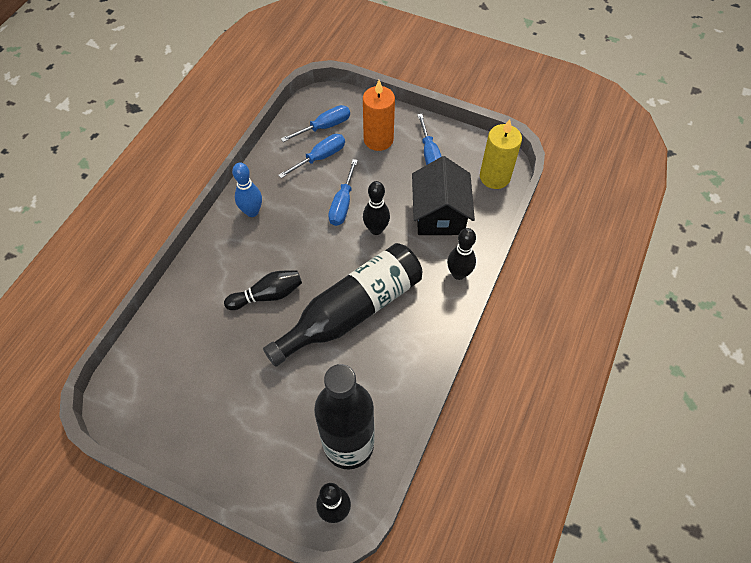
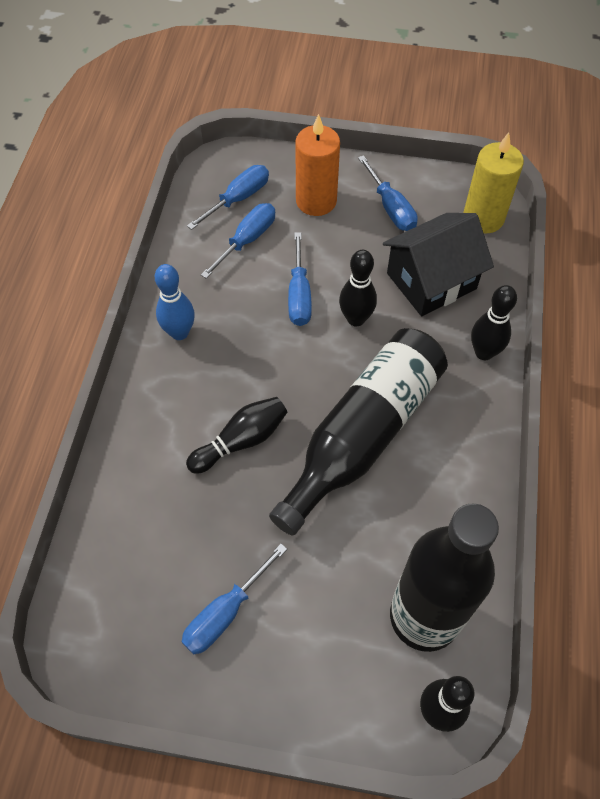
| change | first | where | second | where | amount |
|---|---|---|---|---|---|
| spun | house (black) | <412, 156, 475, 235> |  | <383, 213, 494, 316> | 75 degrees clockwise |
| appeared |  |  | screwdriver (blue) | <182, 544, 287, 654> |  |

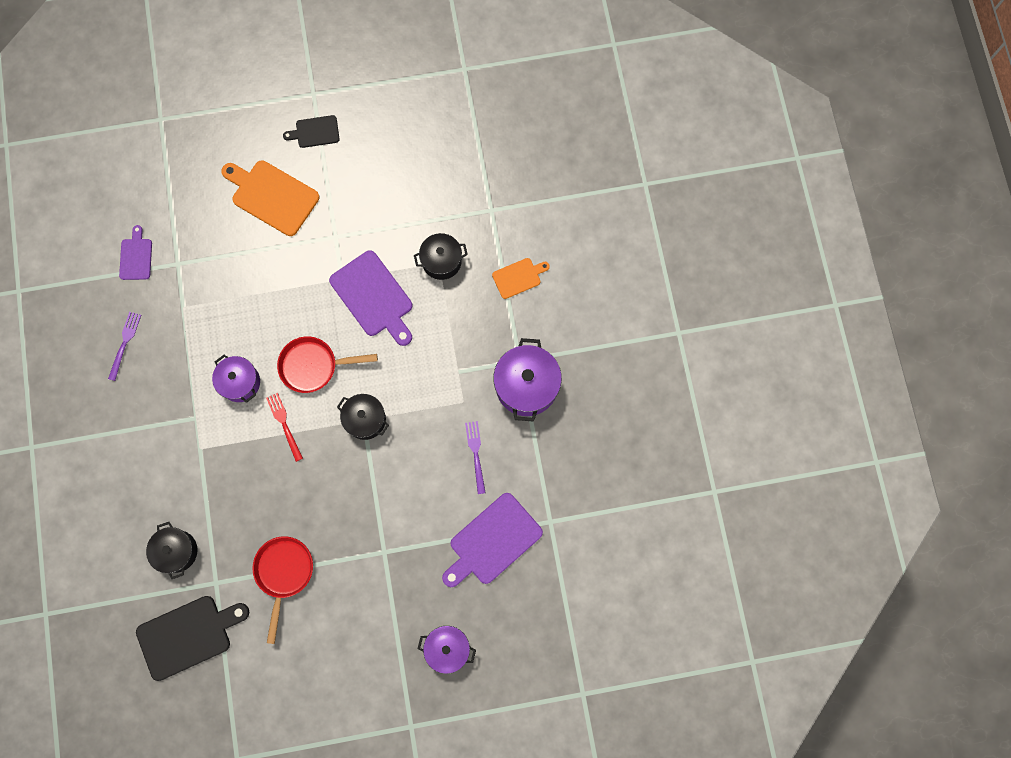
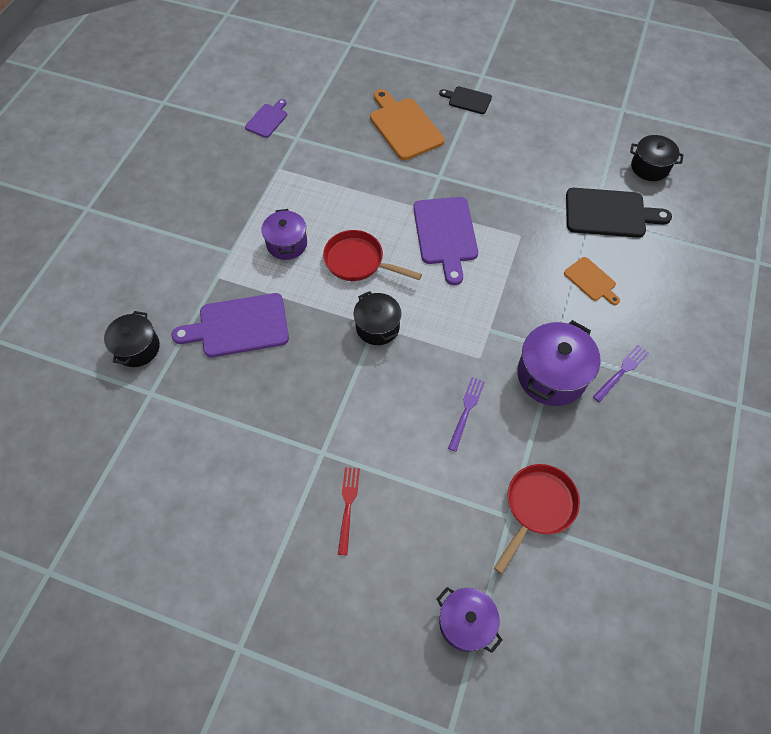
| change | first | where | second | where | amount |
|---|---|---|---|---|---|
| relocated | pot (black) | <414, 233, 468, 280> |  | <630, 135, 684, 181> |  |
| spun | cutting board (orange) | <492, 258, 550, 299> |  | <564, 257, 620, 305> | 45 degrees clockwise |
| relocated | fork (purple) | <108, 312, 141, 381> |  | <593, 345, 649, 402> |  |
| relocated | fork (red) | <266, 393, 303, 462> |  | <338, 467, 360, 555> |  |
| relocated | cutting board (purple) | <442, 493, 543, 587> |  | <172, 293, 289, 357> |  |
| relocated | pan (red) | <252, 536, 313, 644> |  | <494, 464, 580, 574> |  |
| relocated | cutting board (black) | <136, 596, 249, 681> |  | <566, 188, 672, 238> |  |
| relocated | pot (purple) | <417, 626, 476, 674> |  | <437, 587, 503, 653> |  |

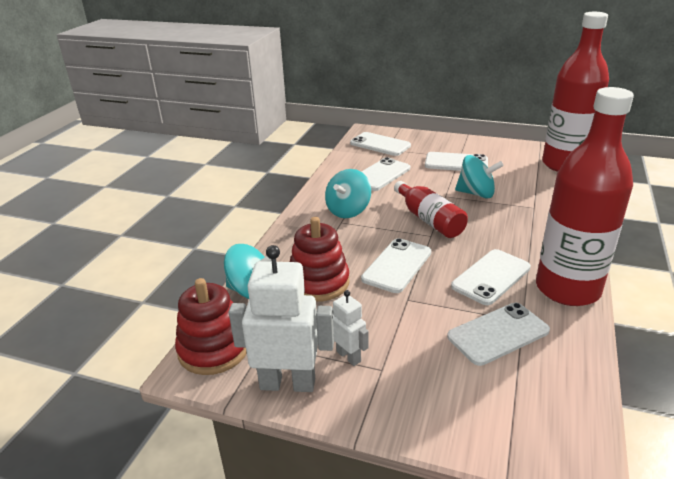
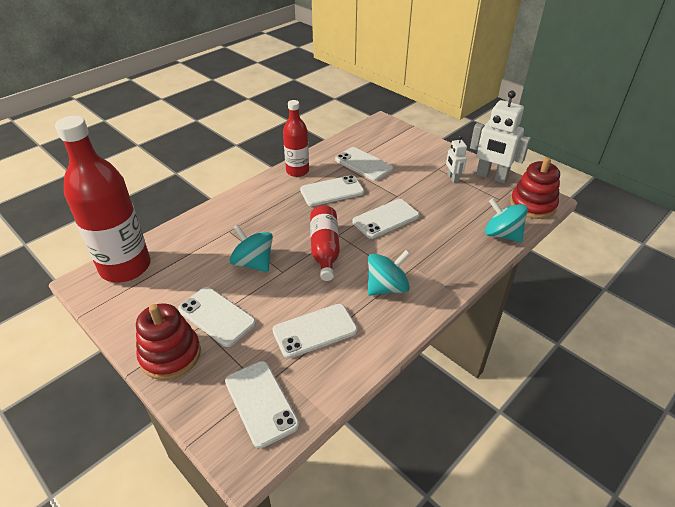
| change | first | where | second | where | amount |
|---|---|---|---|---|---|
| size | bottle (red) | <536, 87, 634, 306> |  | <283, 100, 309, 177> | x0.57 |
| relocated | stacking toy (red) | <290, 217, 350, 302> |  | <136, 303, 201, 380> |  |
| spun | phone (white) | <447, 303, 550, 366> |  | <335, 147, 393, 181> | 45 degrees clockwise |

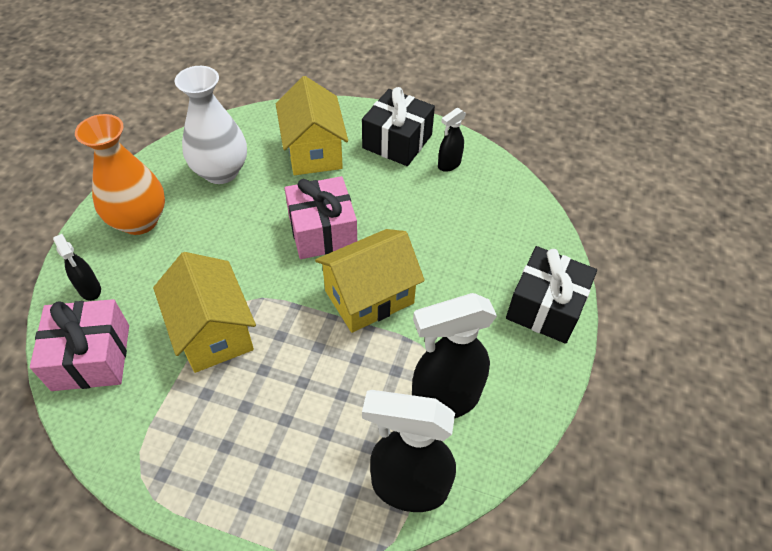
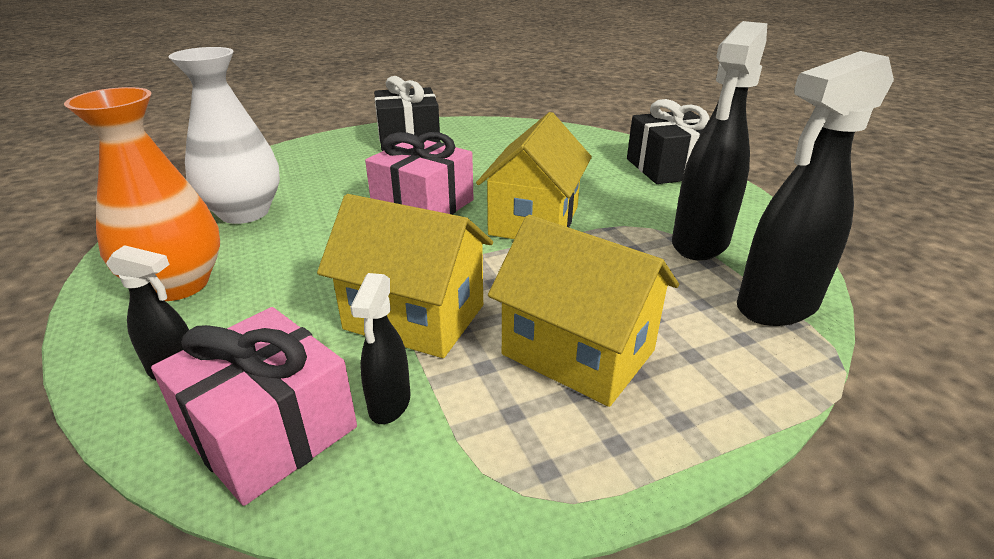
| change | first | where | second | where | amount |
|---|---|---|---|---|---|
| relocated | house (yellow) | <276, 76, 348, 175> |  | <488, 215, 679, 407> |  |
| relocated | spray bottle (black) | <438, 108, 466, 172> |  | <350, 273, 411, 424> |  |

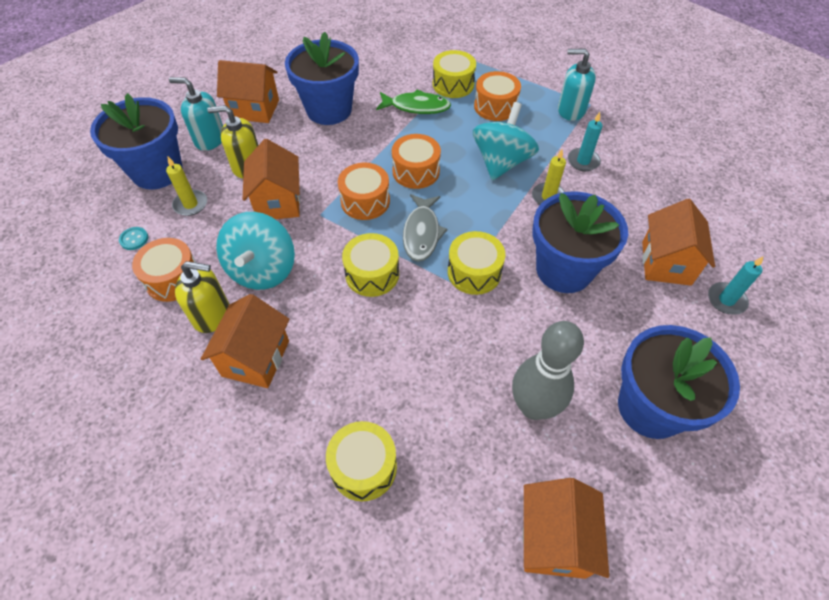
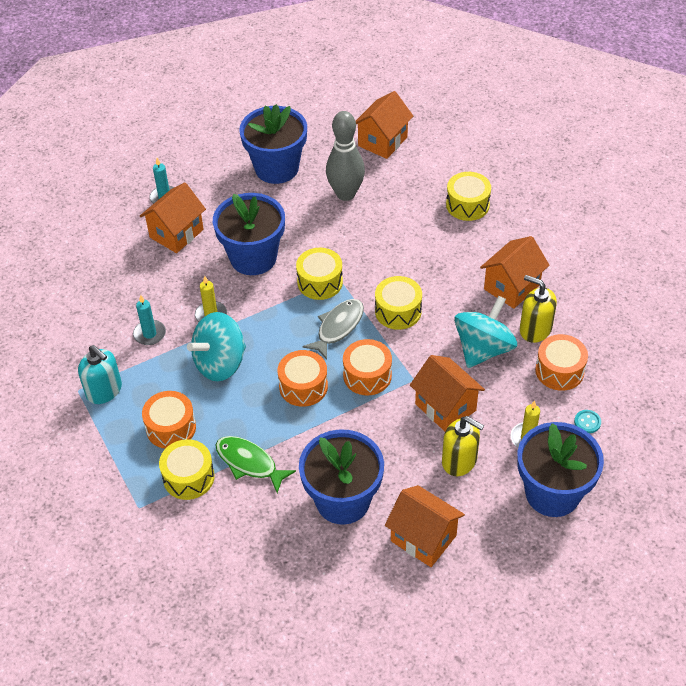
| change | first | where | second | where | amount |
|---|---|---|---|---|---|
| missing | soap dispenser (turquoise) | <169, 77, 223, 151> |  |  |  |
| spun | house (orange) | <243, 139, 300, 219> |  | <410, 355, 485, 431> | 60 degrees counterclockwise |

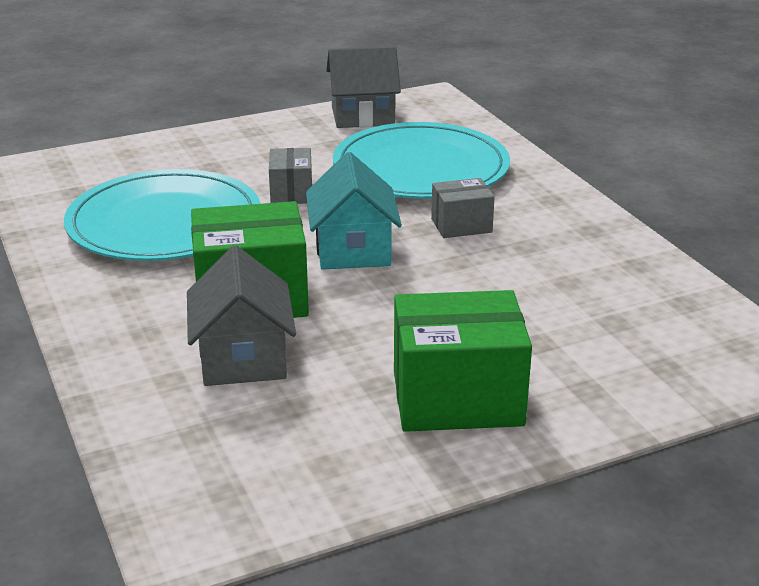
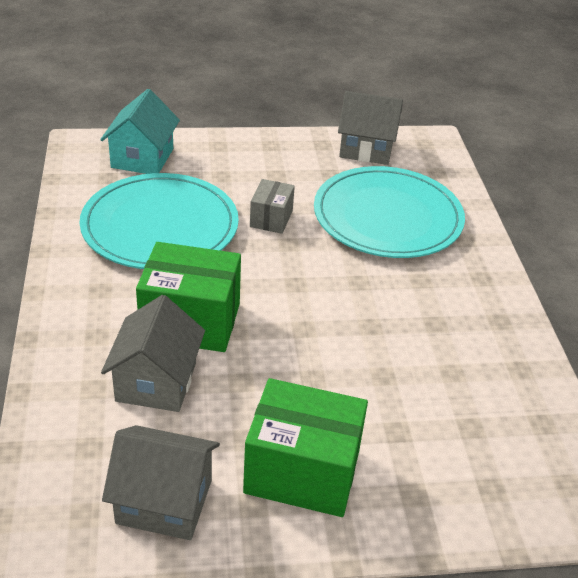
| change | first | where | second | where | amount |
|---|---|---|---|---|---|
| relocated | house (turquoise) | <306, 152, 402, 270> |  | <100, 89, 180, 174> |  |
| missing | box (grey) | <431, 178, 495, 238> |  |  |  |
| appeared |  |  | house (grey) | <102, 425, 220, 540> |  |

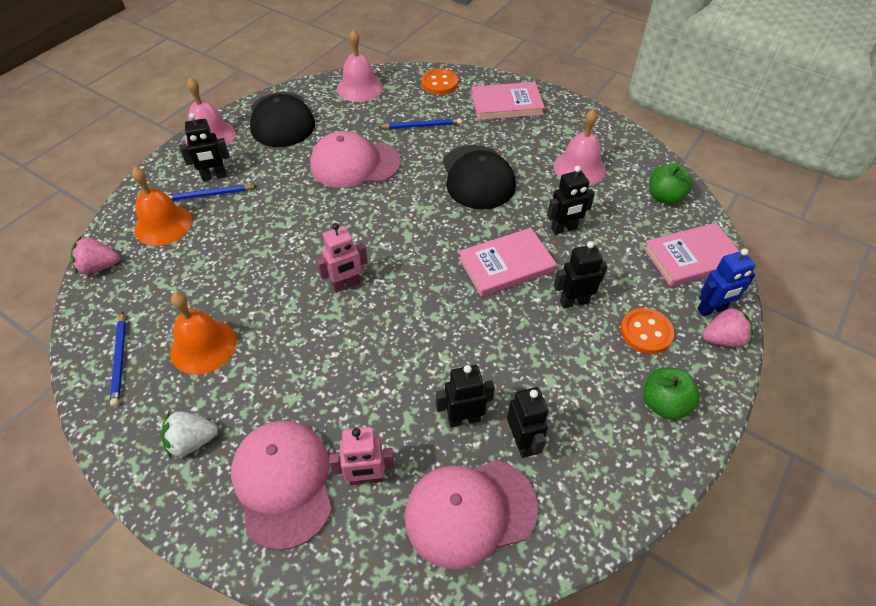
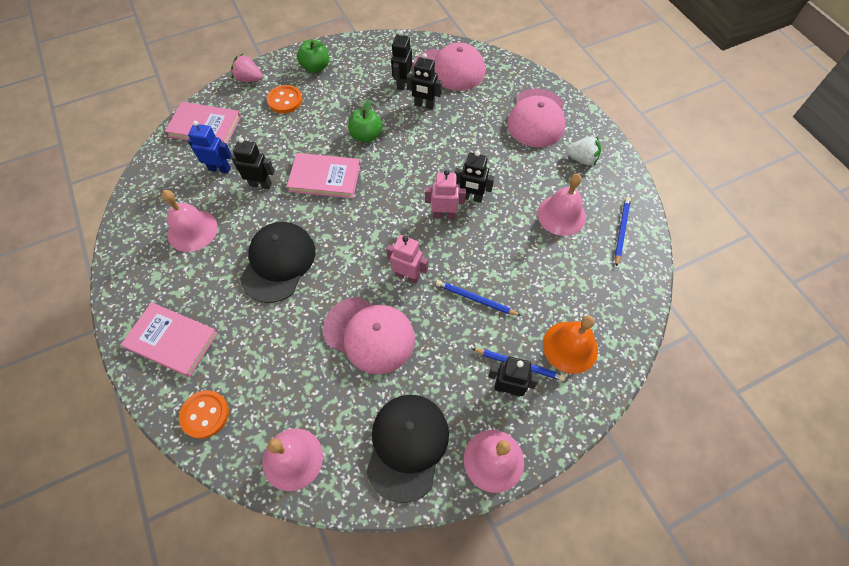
| change | first | where | second | where | amount |
|---|---|---|---|---|---|
| relocated | pencil (blue) | <378, 118, 462, 129> |  | <436, 280, 521, 316> |  |
| relocated | apple (green) | <649, 163, 693, 204> |  | <348, 100, 383, 143> |  |
| missing | strawberry (pink) | <71, 237, 119, 274> |  |  |  |
| relocated | robot (black) | <554, 241, 608, 309> |  | <455, 151, 494, 203> |  |
| relocated | robot (blue) | <697, 248, 755, 316> |  | <188, 121, 232, 174> |  |
| colour | bell (orange) | <170, 292, 236, 375> | bell (pink) | <537, 173, 586, 236> |  |
| relocated | robot (pink) | <329, 427, 395, 485> |  | <387, 235, 428, 284> |  |

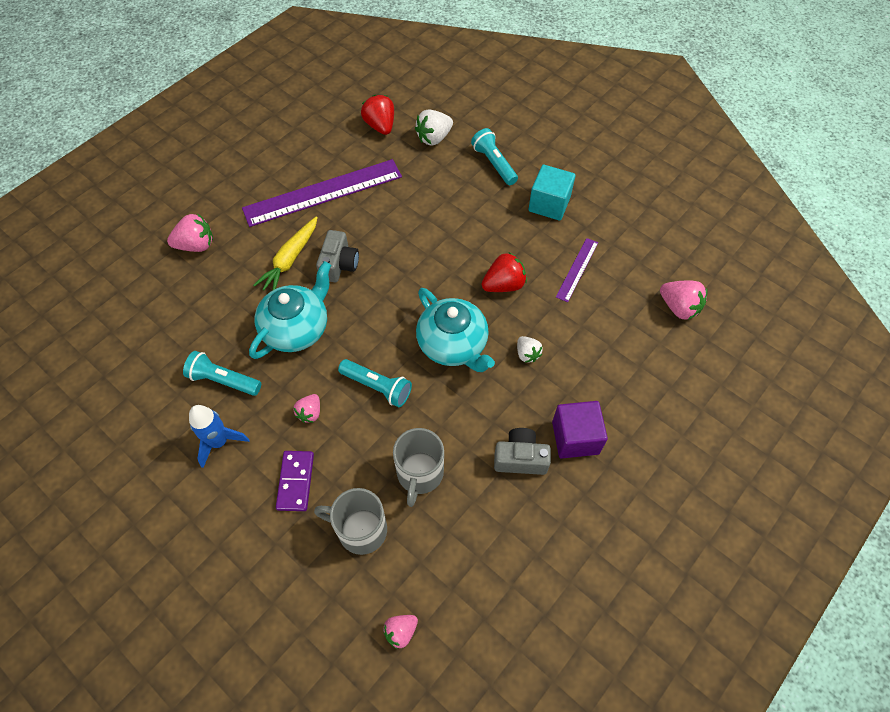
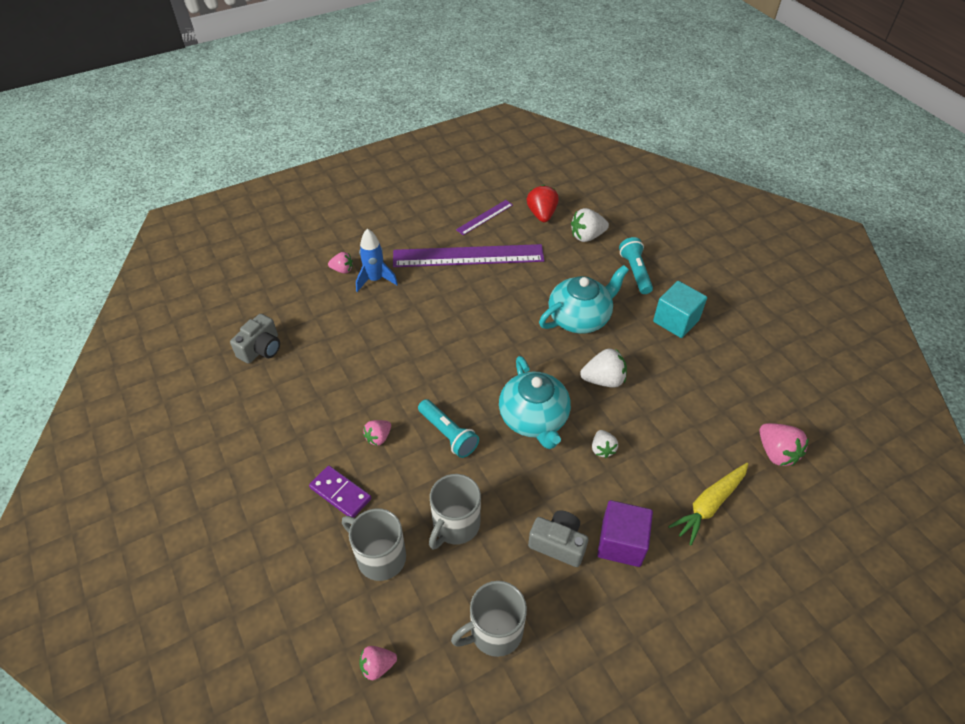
| change | first | where | second | where | amount |
|---|---|---|---|---|---|
| size | strawberry (pink) | <167, 213, 213, 252> |  | <328, 252, 353, 273> | x0.62 |
| relocated | carrot (yellow) | <253, 216, 318, 291> |  | <668, 463, 748, 546> |  |
| relocated | camera (grey) | <316, 230, 359, 282> |  | <230, 314, 280, 364> |  |
| relocated | ruler (purple) | <556, 238, 598, 302> |  | <456, 200, 513, 235> |  |
| colour | strawberry (red) | <482, 252, 527, 292> | strawberry (white) | <580, 348, 627, 387> |  |
| relocated | teapot (turquoise) | <249, 261, 331, 359> |  | <539, 265, 629, 334> |  |
| missing | flashlight (turquoise) | <183, 351, 261, 396> |  |  |  |
| relocated | rocket (blue) | <189, 405, 250, 468> |  | <356, 229, 398, 292> |  |
| spun | domino (purple) | <276, 451, 314, 511> |  | <309, 466, 371, 518> | 75 degrees counterclockwise |
| appeared |  |  | mug (grey) | <451, 581, 527, 657> |  |

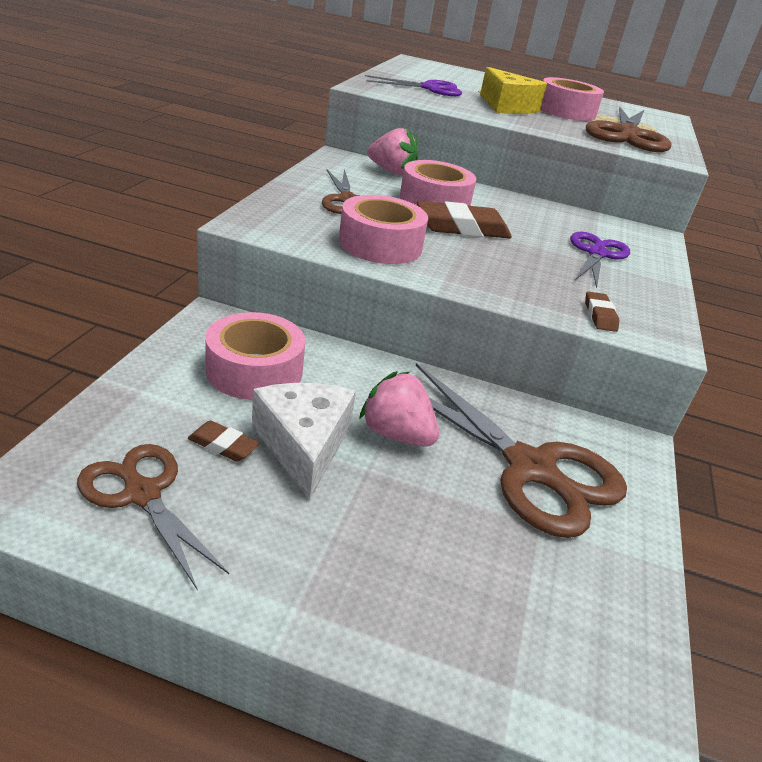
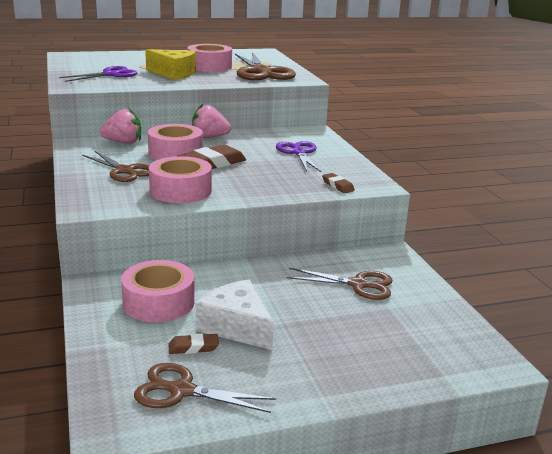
| change | first | where | second | where | amount |
|---|---|---|---|---|---|
| size | scissors (brown) | <416, 363, 627, 538> |  | <286, 268, 392, 300> | x0.62 |
| relocated | strawberry (pink) | <359, 371, 439, 447> |  | <192, 104, 231, 138> |  |

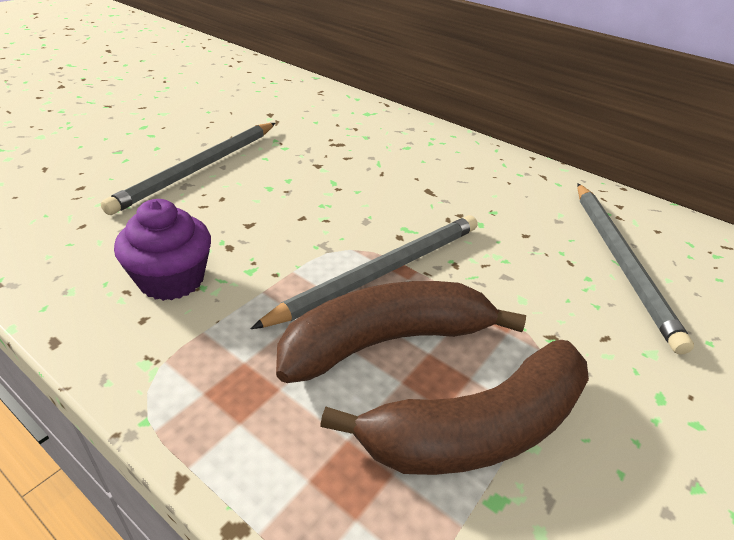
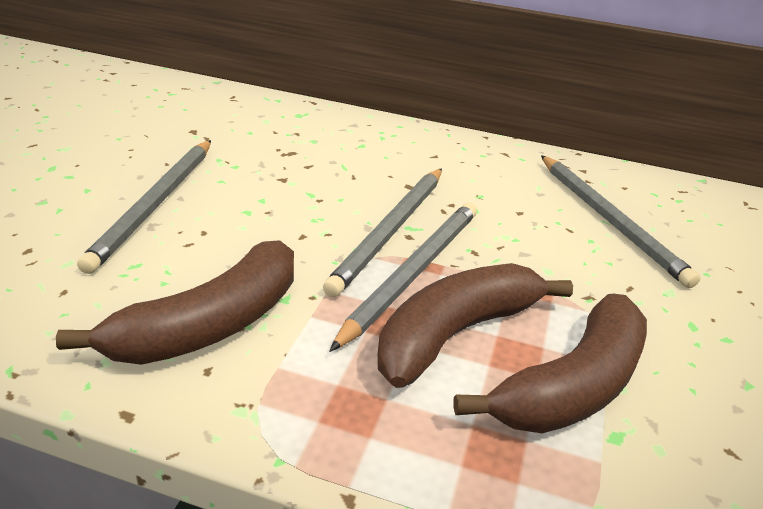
| change | first | where | second | where | amount |
|---|---|---|---|---|---|
| exchanged | cupcake (purple) | <114, 199, 211, 301> | banana (brown) | <56, 240, 294, 365> |  |
| appeared |  |  | pencil (grey) | <323, 169, 442, 297> |  |

